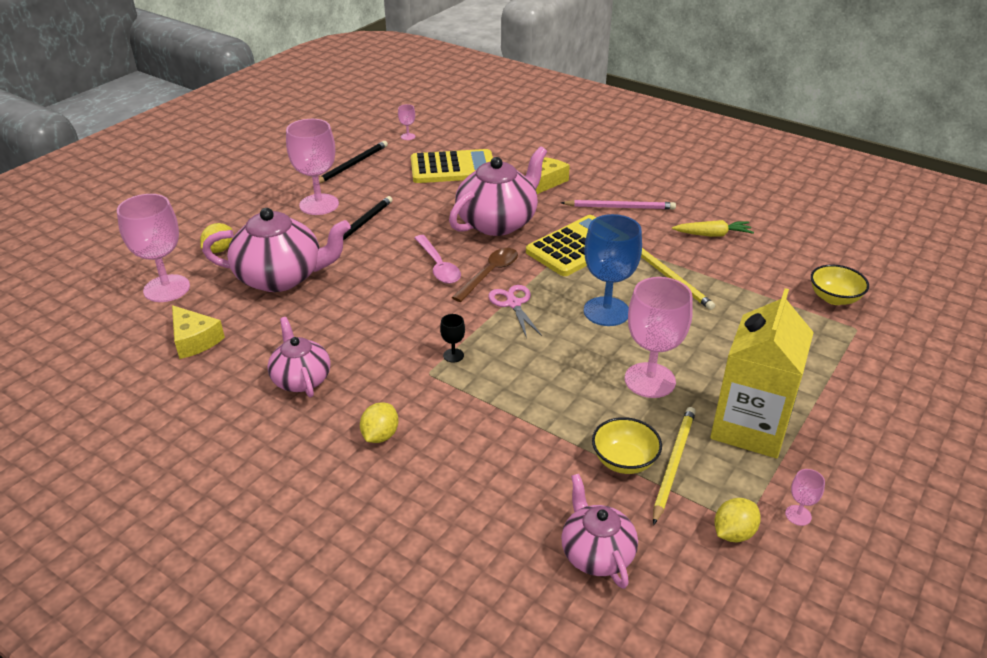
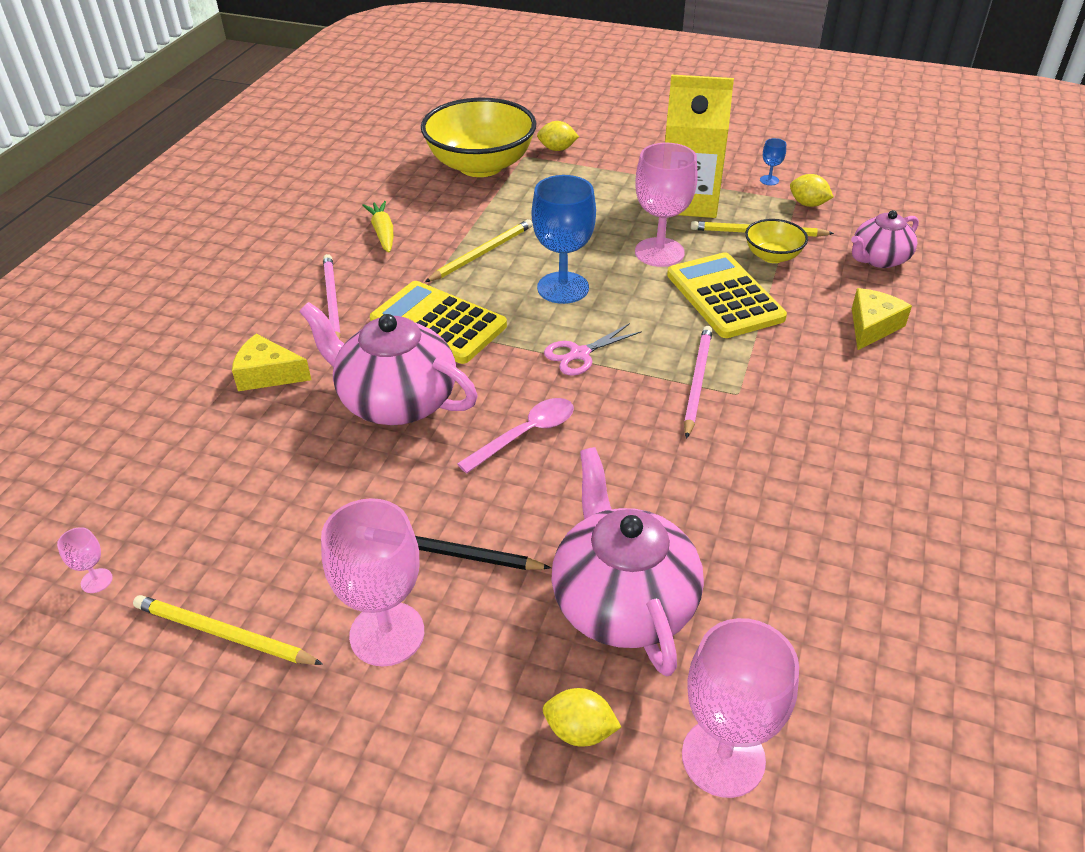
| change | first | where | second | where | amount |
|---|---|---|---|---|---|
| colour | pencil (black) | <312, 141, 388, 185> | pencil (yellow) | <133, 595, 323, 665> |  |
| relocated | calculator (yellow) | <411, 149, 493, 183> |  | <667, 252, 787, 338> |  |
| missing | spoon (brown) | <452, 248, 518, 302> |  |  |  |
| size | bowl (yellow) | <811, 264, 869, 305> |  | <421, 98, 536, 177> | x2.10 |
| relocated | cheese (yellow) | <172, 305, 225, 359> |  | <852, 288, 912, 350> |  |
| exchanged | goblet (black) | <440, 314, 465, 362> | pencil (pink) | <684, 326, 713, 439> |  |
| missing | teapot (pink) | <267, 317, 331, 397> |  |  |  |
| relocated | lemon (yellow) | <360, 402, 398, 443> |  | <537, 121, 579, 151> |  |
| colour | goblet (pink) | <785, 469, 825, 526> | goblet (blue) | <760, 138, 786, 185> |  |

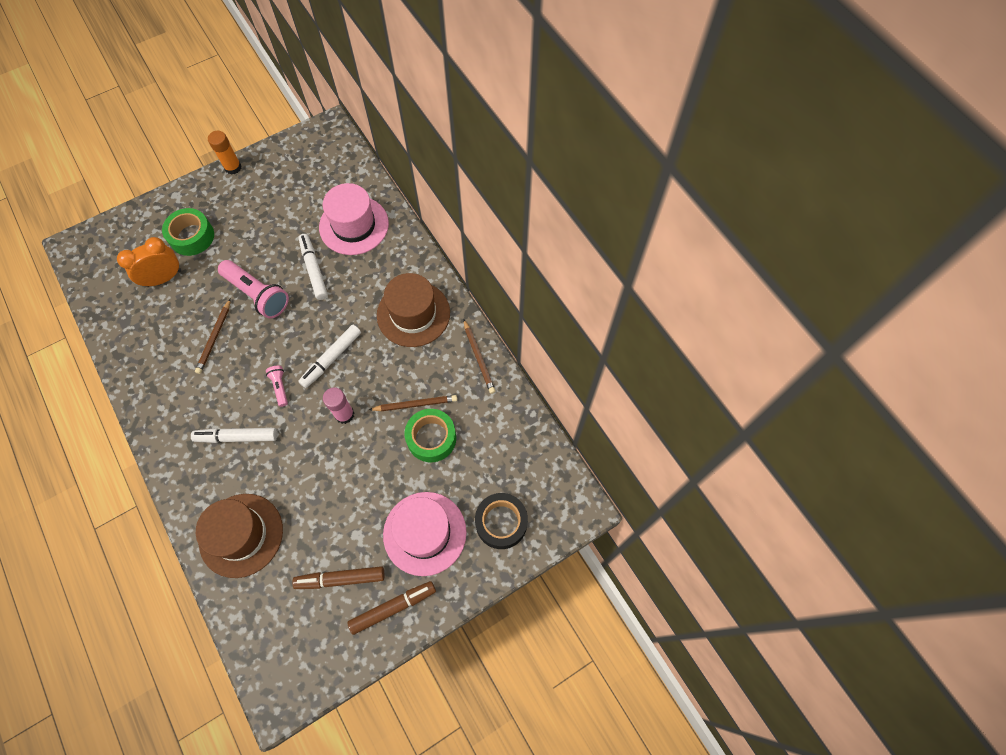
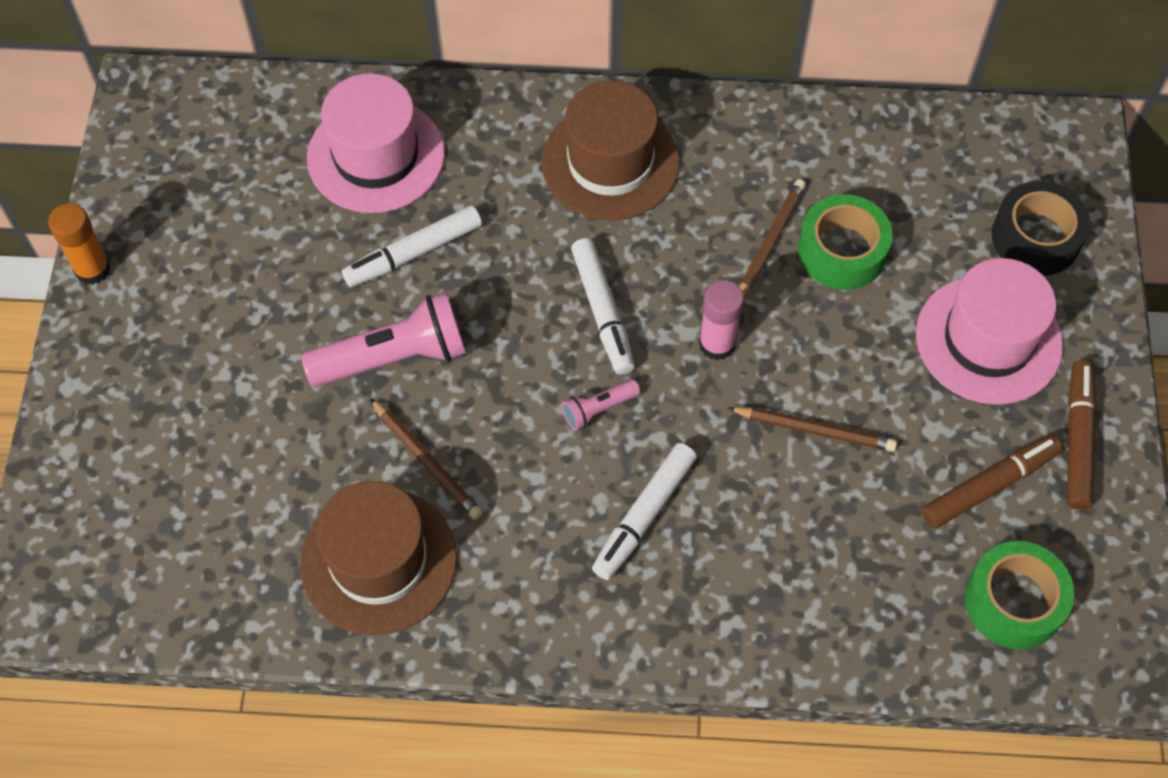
| change | first | where | second | where | amount |
|---|---|---|---|---|---|
| relocated | tape (green) | <162, 208, 214, 256> |  | <965, 541, 1074, 649> |  |
| spun | marker (white) | <298, 234, 328, 300> |  | <342, 205, 482, 287> | 45 degrees counterclockwise |
| missing | clock (orange) | <117, 237, 181, 287> |  |  |  |
| relocated | pencil (brown) | <464, 320, 496, 394> |  | <728, 407, 897, 452> |  |
| spun | flashlight (pink) | <266, 366, 288, 407> |  | <562, 379, 640, 431> | 45 degrees counterclockwise |
| relocated | hat (brown) | <196, 494, 283, 578> |  | <300, 481, 457, 635> |  |
| spun | marker (brown) | <292, 566, 385, 589> |  | <922, 435, 1062, 529> | 150 degrees counterclockwise |

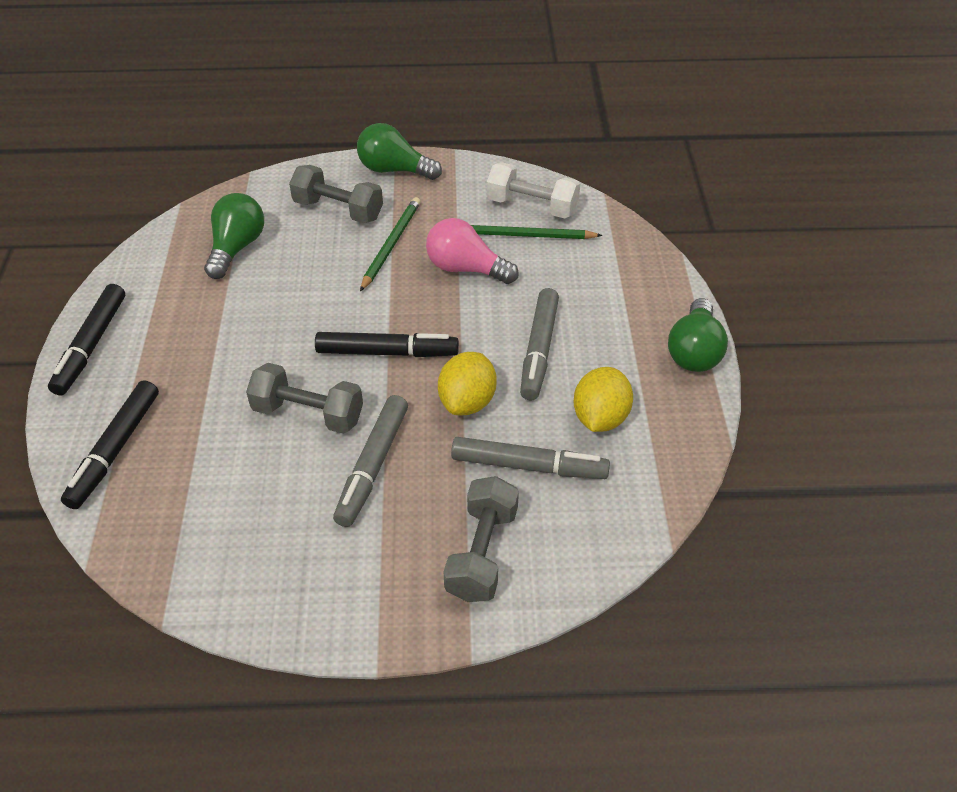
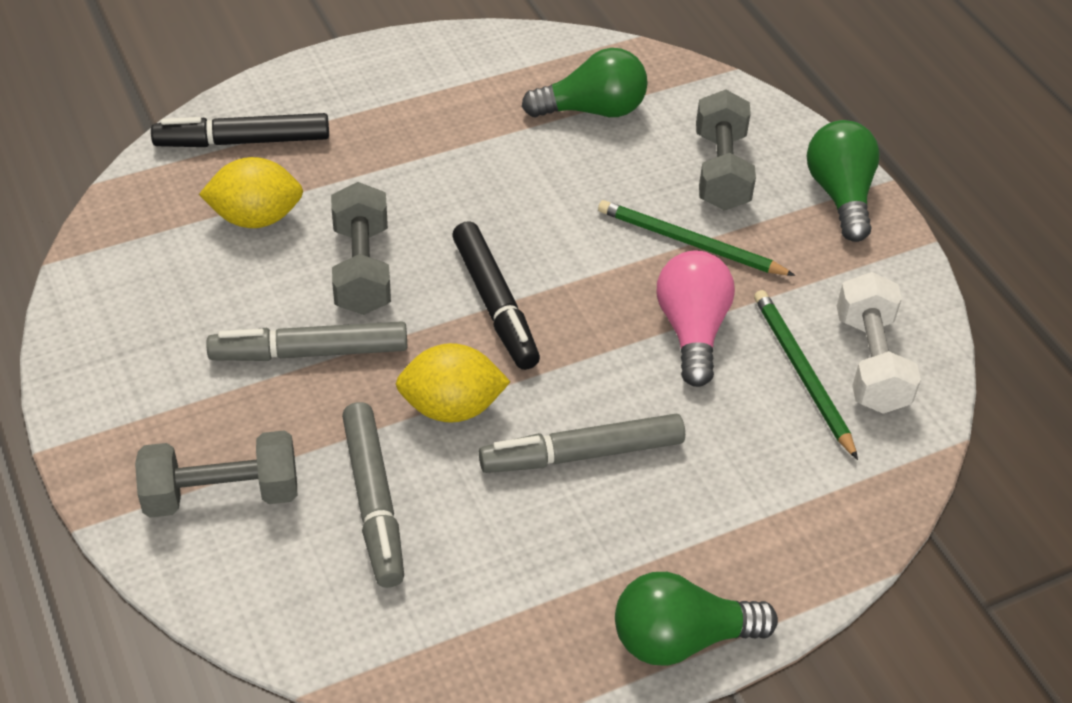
| change | first | where | second | where | amount |
|---|---|---|---|---|---|
| spun | pencil (green) | <360, 197, 421, 291> |  | <598, 200, 795, 276> | 150 degrees counterclockwise |
| missing | marker (black) | <48, 284, 125, 395> |  |  |  |
| relocated | lemon (yellow) | <574, 367, 633, 432> |  | <199, 157, 303, 228> |  |

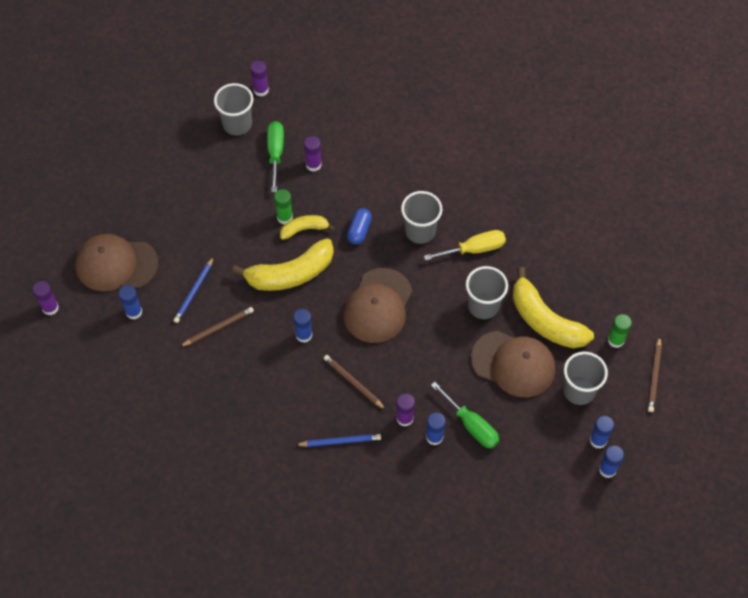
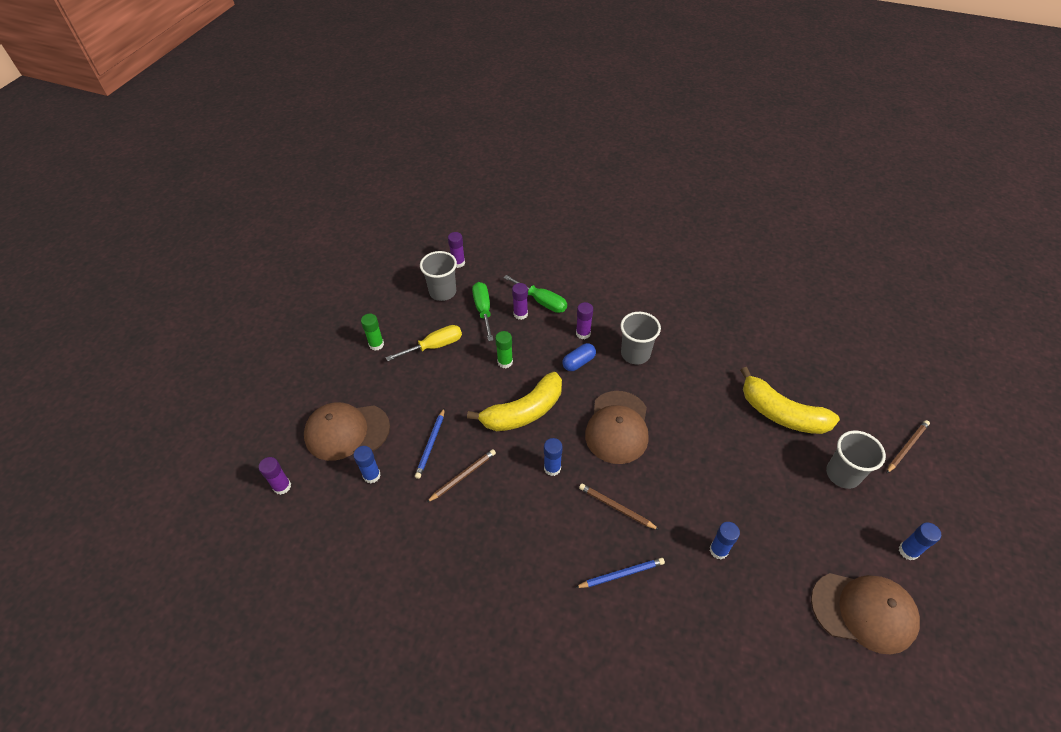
| change | first | where | second | where | amount |
|---|---|---|---|---|---|
| spun | capsule (blue) | <347, 208, 372, 245> |  | <562, 343, 596, 371> | 45 degrees clockwise |
| missing | banana (yellow) | <280, 215, 335, 240> |  |  |  |
| relocated | screwdriver (yellow) | <424, 230, 506, 261> |  | <386, 325, 462, 361> |  |
| missing | cup (grey) | <466, 266, 508, 319> |  |  |  |
| relocated | glue stick (green) | <608, 314, 632, 348> |  | <361, 314, 384, 351> |  |
| relocated | cap (brown) | <471, 331, 555, 397> |  | <811, 573, 920, 655> |  |
| spun | pencil (brown) | <648, 337, 662, 412> |  | <886, 420, 930, 474> | 135 degrees counterclockwise |
| relocated | screwdriver (green) | <431, 382, 499, 449> |  | <503, 275, 567, 313> |  |
| relocated | glue stick (purple) | <396, 394, 415, 427> |  | <576, 302, 593, 339> |  |
| missing | glue stick (blue) | <590, 416, 614, 448> |  |  |  |

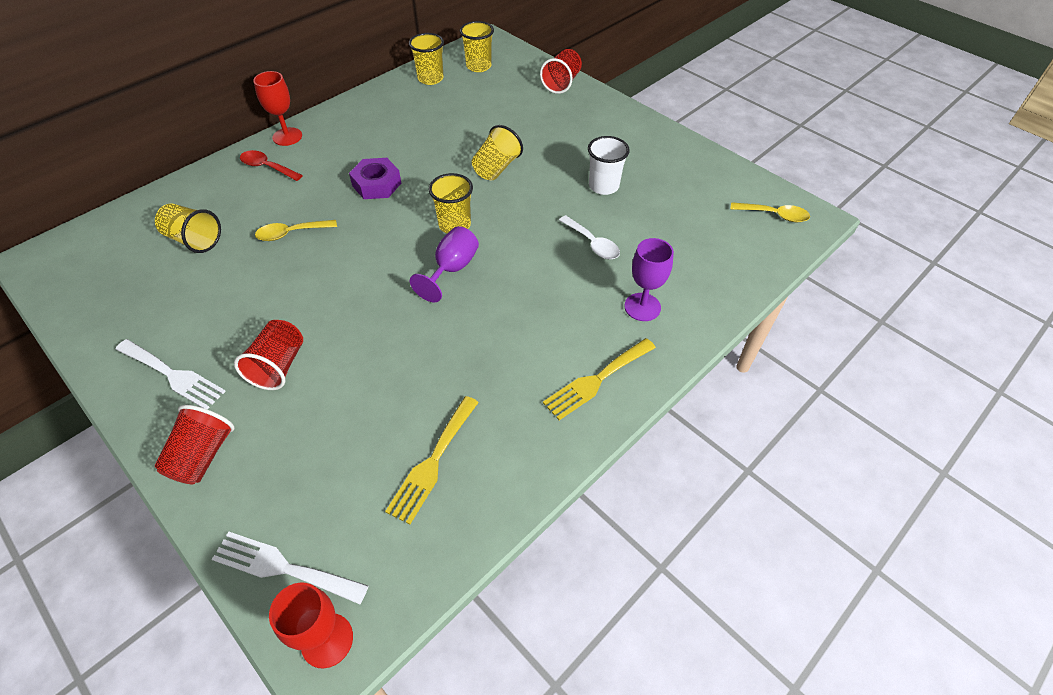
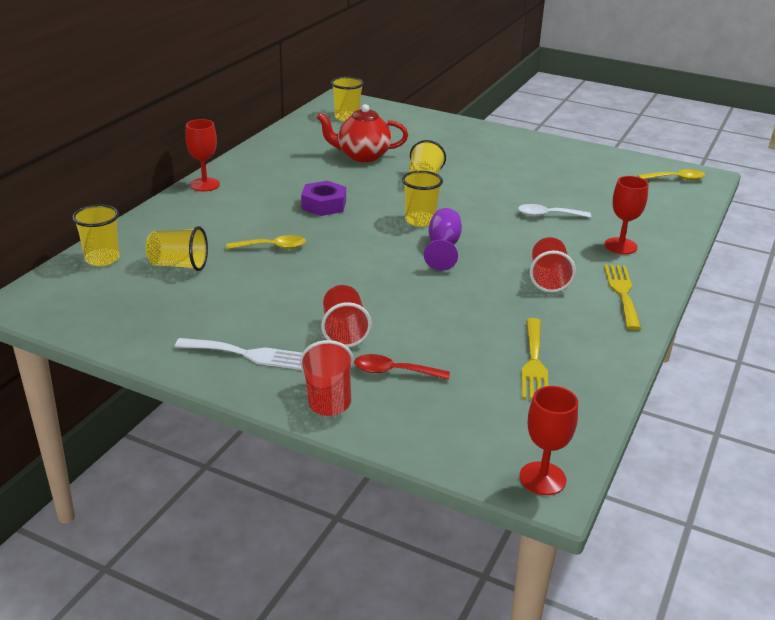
| change | first | where | second | where | amount |
|---|---|---|---|---|---|
| relocated | cup (yellow) | <409, 33, 444, 85> |  | <72, 204, 120, 266> |  |
| relocated | cup (red) | <540, 49, 582, 94> |  | <530, 237, 576, 293> |  |
| missing | cup (white) | <588, 136, 630, 195> |  |  |  |
| relocated | spoon (red) | <240, 150, 303, 181> |  | <354, 354, 450, 380> |  |
| spun | spoon (white) | <559, 215, 620, 259> |  | <518, 204, 591, 218> | 150 degrees clockwise |
| spun | spoon (yellow) | <255, 220, 337, 241> |  | <226, 235, 306, 249> | 150 degrees counterclockwise |
| colour | goblet (purple) | <624, 238, 674, 321> | goblet (red) | <604, 176, 649, 254> |  |
| spun | fork (yellow) | <543, 338, 656, 420> |  | <604, 264, 641, 330> | 150 degrees clockwise |
| missing | fork (white) | <212, 532, 369, 604> |  |  |  |
| appeared |  |  | teapot (red) | <317, 104, 408, 162> |  |

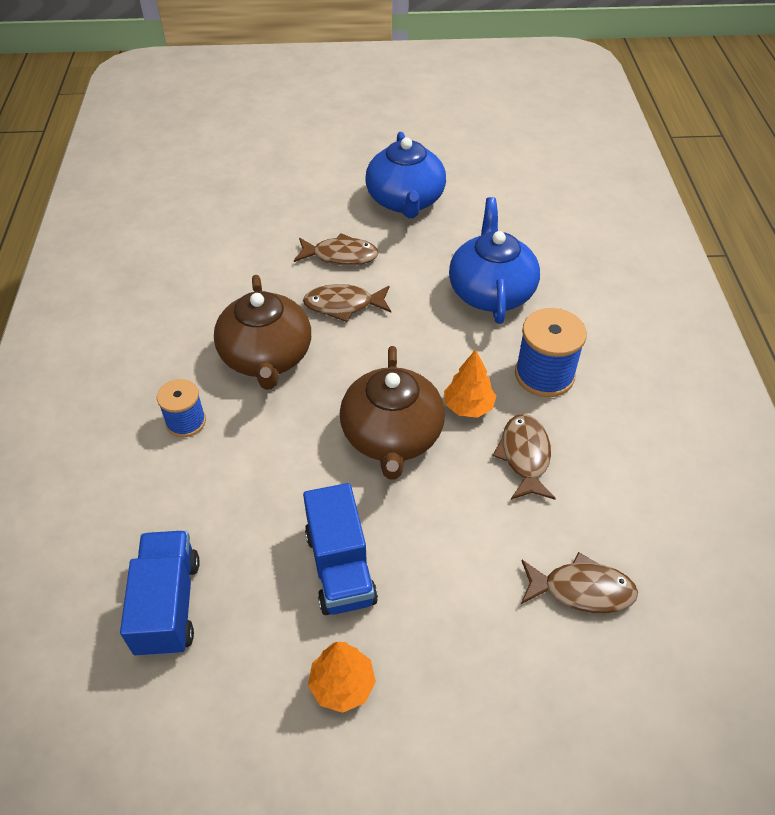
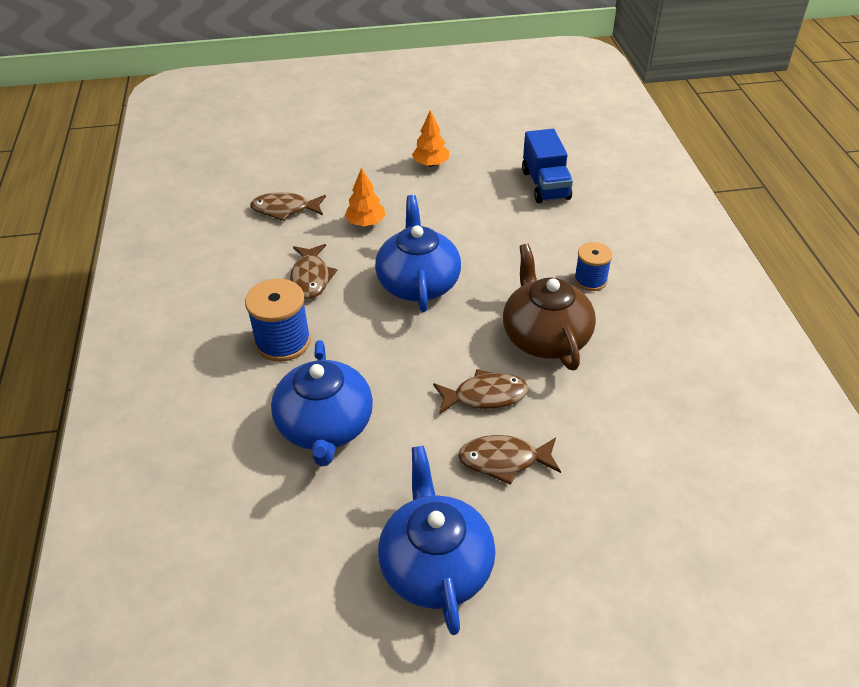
| change | first | where | second | where | amount |
|---|---|---|---|---|---|
| colour | teapot (brown) | <340, 346, 445, 479> | teapot (blue) | <375, 195, 461, 312> |  |
| relocated | tree (orange) | <444, 349, 496, 418> |  | <345, 168, 386, 226> |  |
| missing | truck (blue) | <303, 483, 378, 615> |  |  |  |

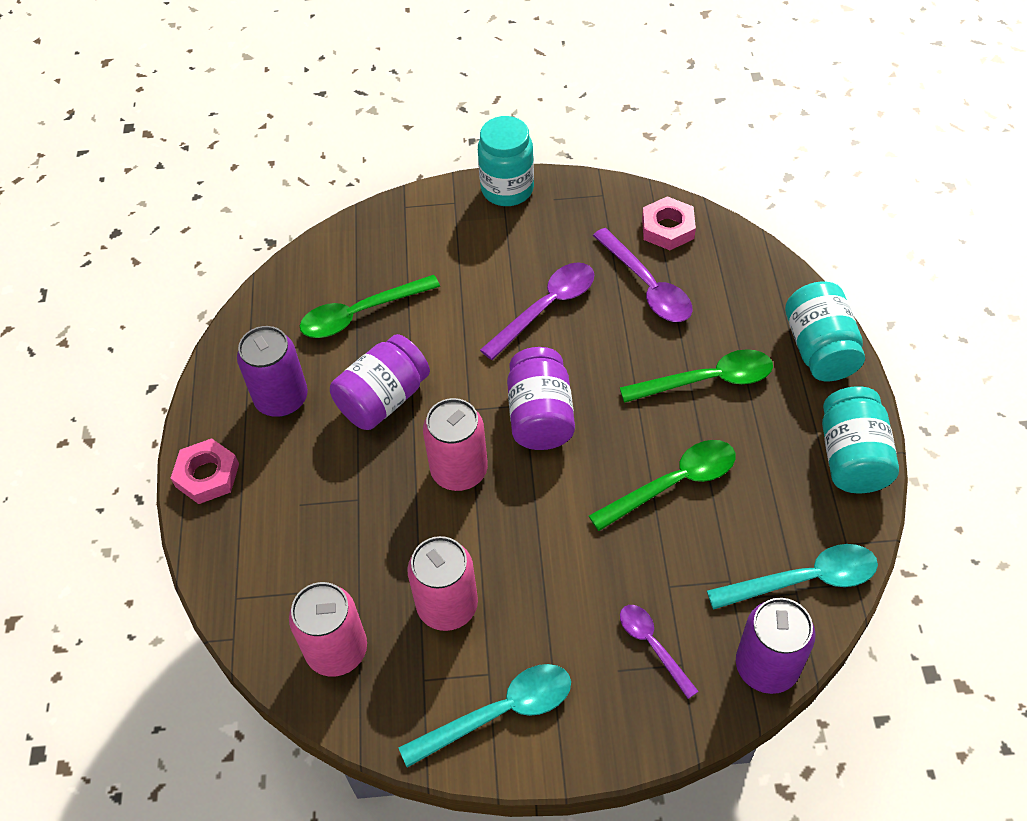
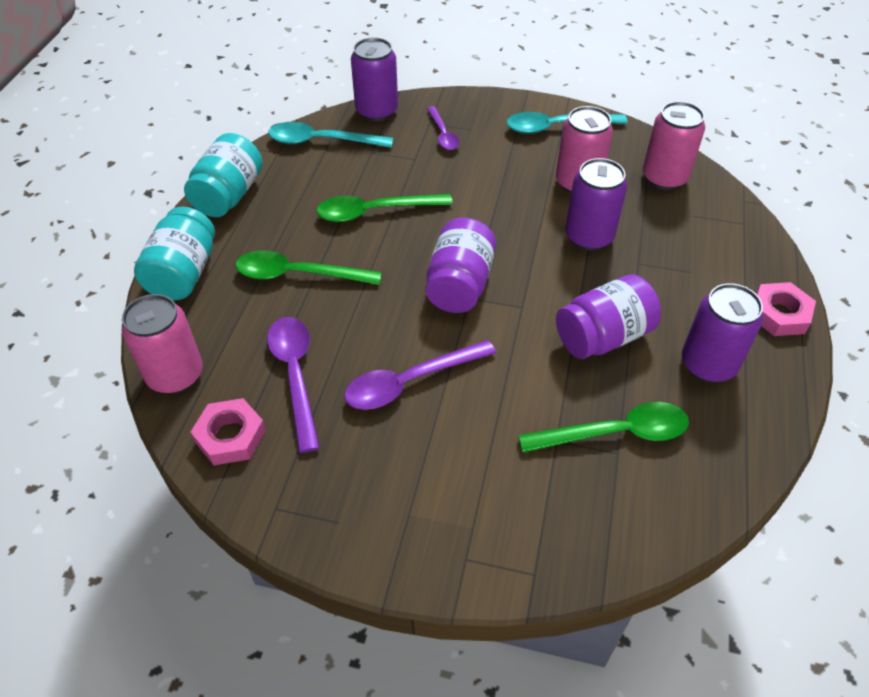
| change | first | where | second | where | amount |
|---|---|---|---|---|---|
| missing | jar (turquoise) | <478, 116, 534, 206> |  |  |  |
| relocated | can (pink) | <423, 398, 488, 491> |  | <122, 294, 203, 394> |  |
| appeared |  |  | can (purple) | <565, 158, 627, 251> |  |

